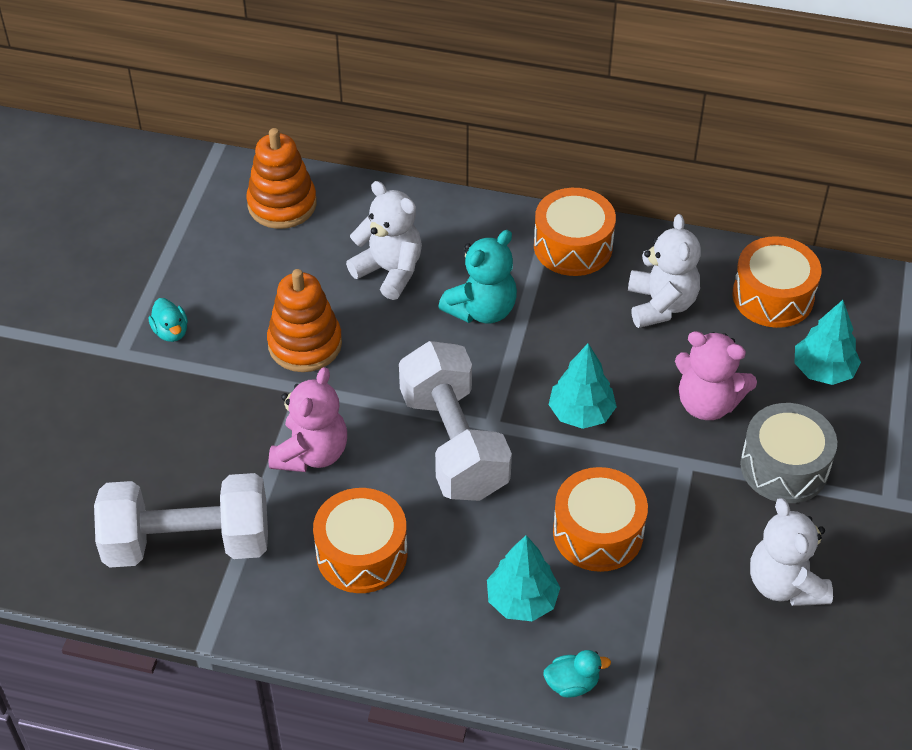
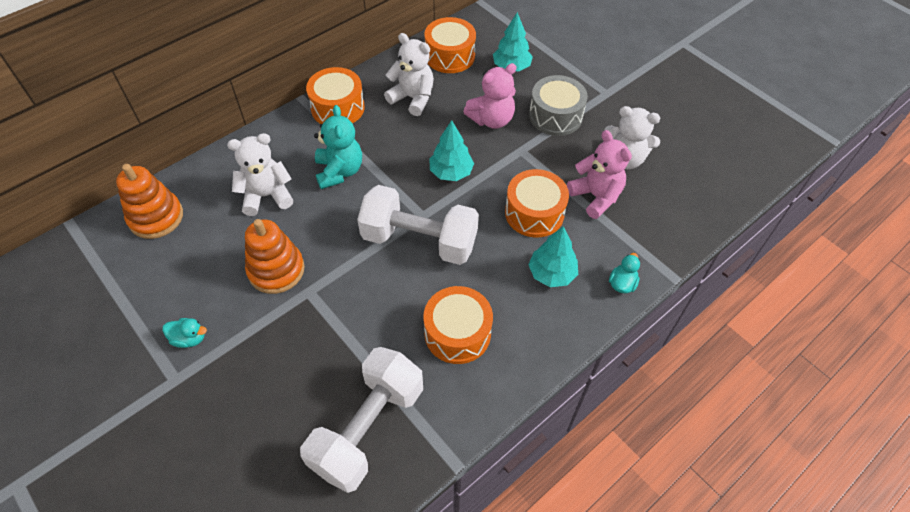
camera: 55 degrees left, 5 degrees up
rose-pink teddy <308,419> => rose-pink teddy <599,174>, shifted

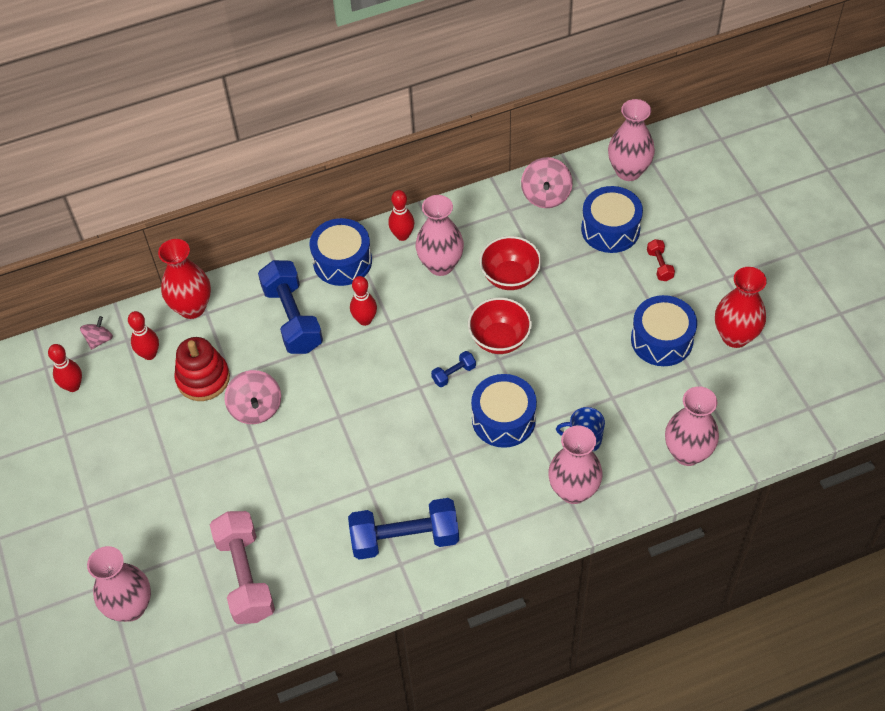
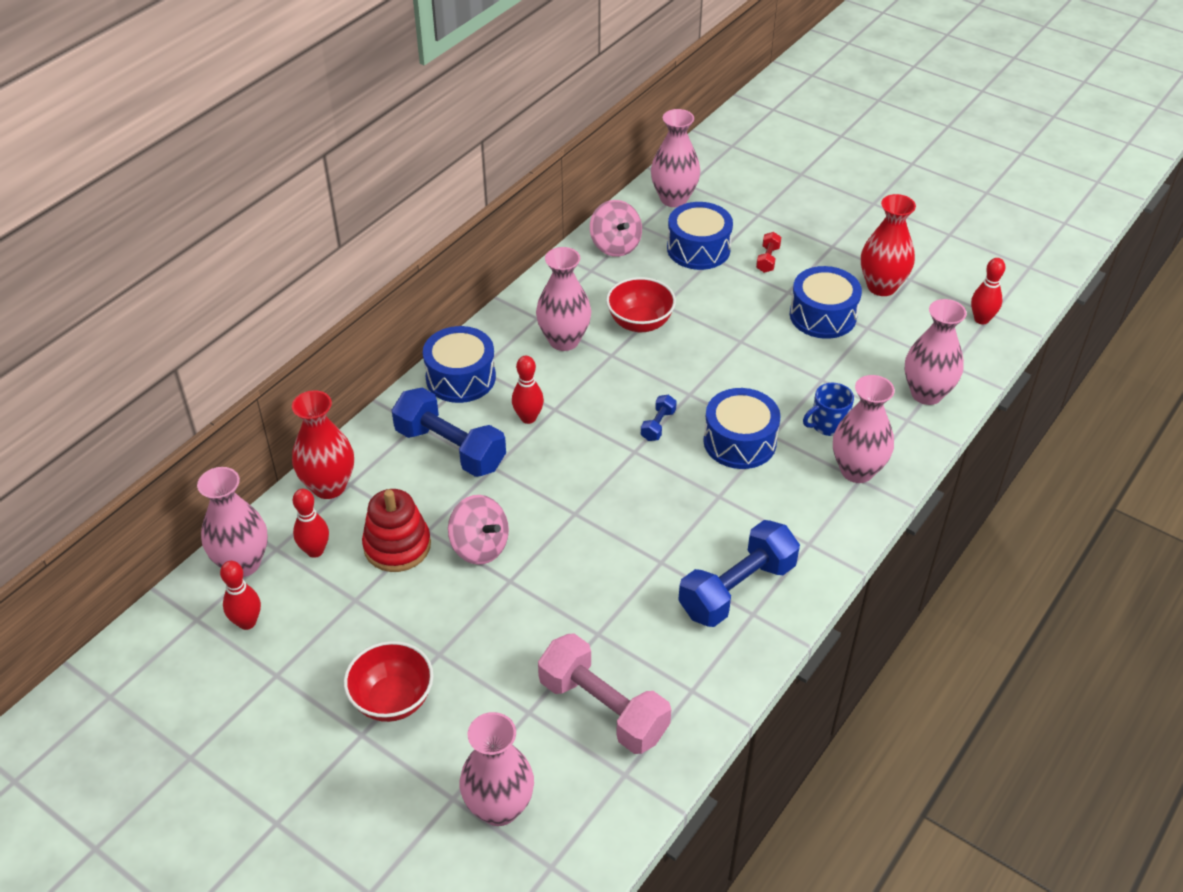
camera: 35 degrees left, 10 degrees down
scarlet bowling pin <401,215> => scarlet bowling pin <988,291>, shifted
scarlet dumbbell <661,260> => scarlet dumbbell <768,252>, 60 degrees clockwise
scarlet bowl <500,325> => scarlet bowl <388,681>, shifted
rose-pink spinning top <96,333> => rose-pink flower vase <232,522>

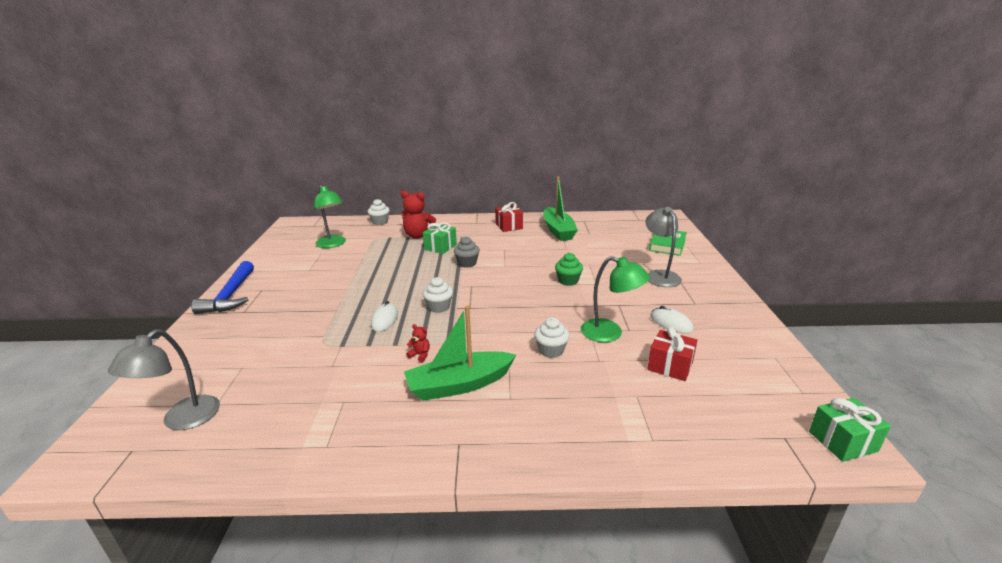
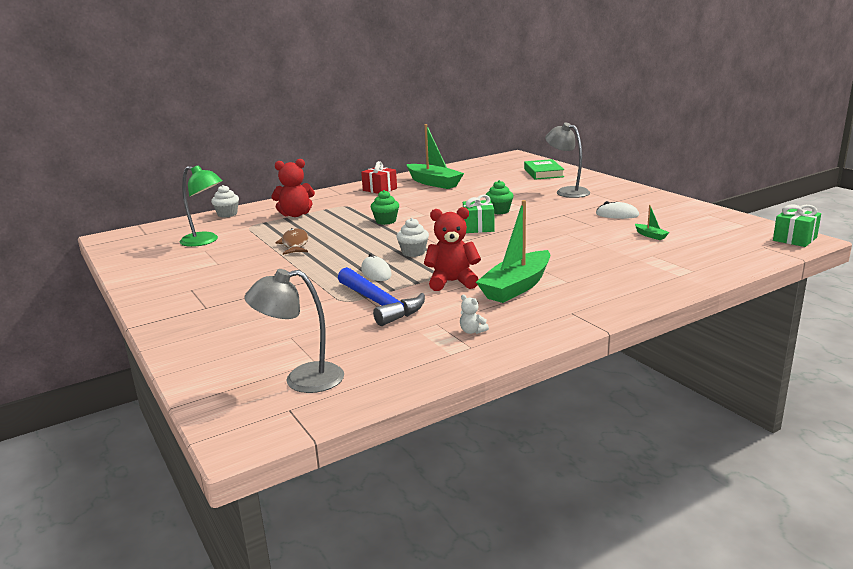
camera: 30 degrees left, 5 degrees down
green wrapped gift <440,238> => green wrapped gift <479,214>, shifted
ash-grey cupcake <467,252> => green cupcake <385,207>
green lamp <615,299> => nothing
blue hammer <222,287> => blue hammer <381,296>, shifted
pure white cupcake <552,337> => nothing
scarlet teddy <418,343> => scarlet teddy <452,249>, x2.19
scarlet wrapped gift <672,354> => green toy boat <652,222>
ash-grey lamp <164,379> => ash-grey lamp <294,331>, 90 degrees clockwise
nothing => dark brown fish figure <292,241>
nothing => pure white teddy <474,314>

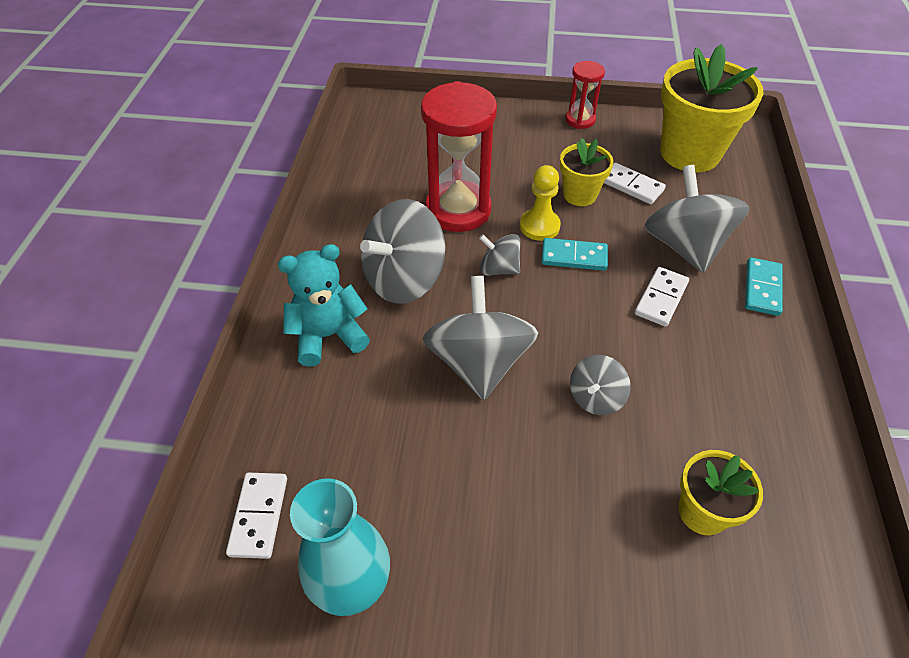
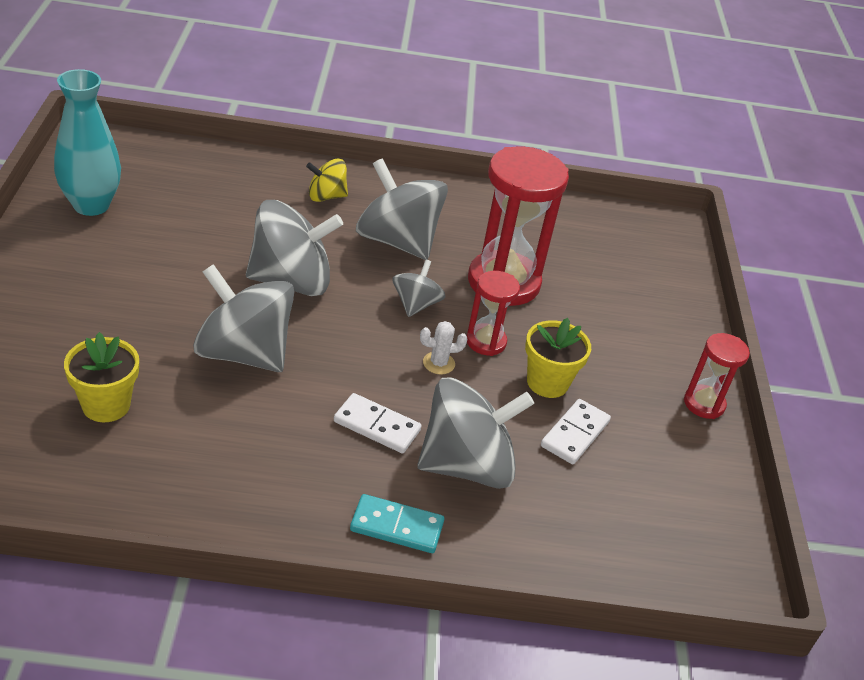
camera: 80 degrees right, 10 degrees down
bright yellow plant pot <712,108> => nothing
bright yellow chess pawn <540,203> => scarlet sandglass <493,313>
aqua domino tile <575,254> => pure white prickly plant <443,348>
aqua teddy <324,305> => bright yellow spinning top <327,180>
ash-grey spinning top <600,385> => ash-grey spinning top <244,318>, x1.92
pure white domino tile <256,516> => nothing

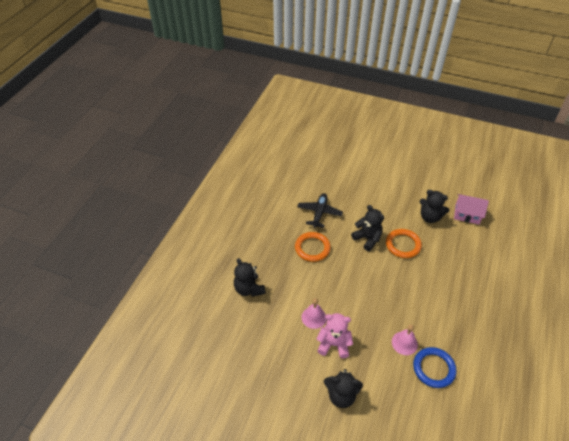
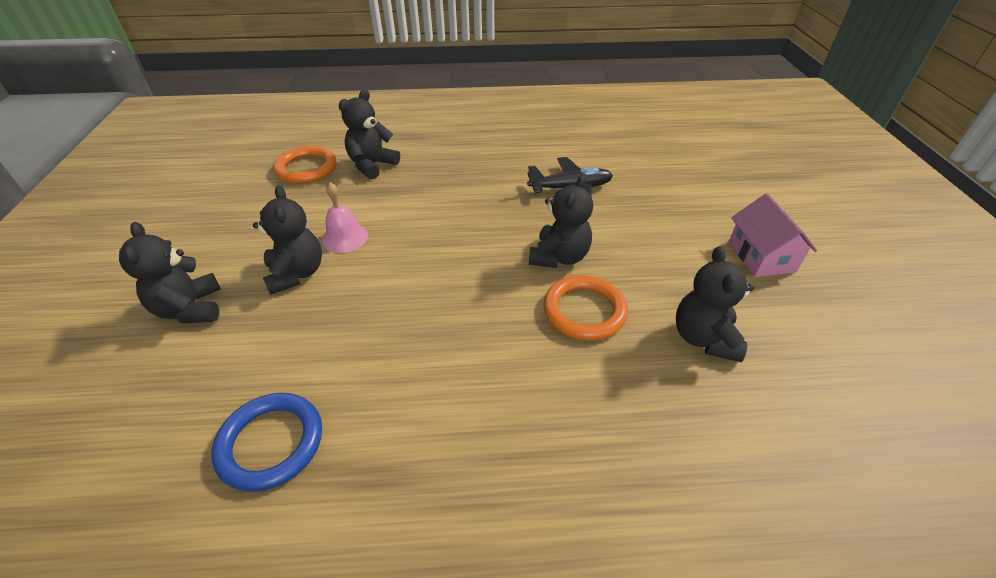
camera: 65 degrees right, 5 degrees down
rose-pink toy house <471,209> => rose-pink toy house <773,235>, shifted
bright orange hoop <313,247> => bright orange hoop <305,165>, shifted
rose-pink teddy <334,335> => jet-black teddy <287,240>
rose-pink hand bell <405,339> => nothing

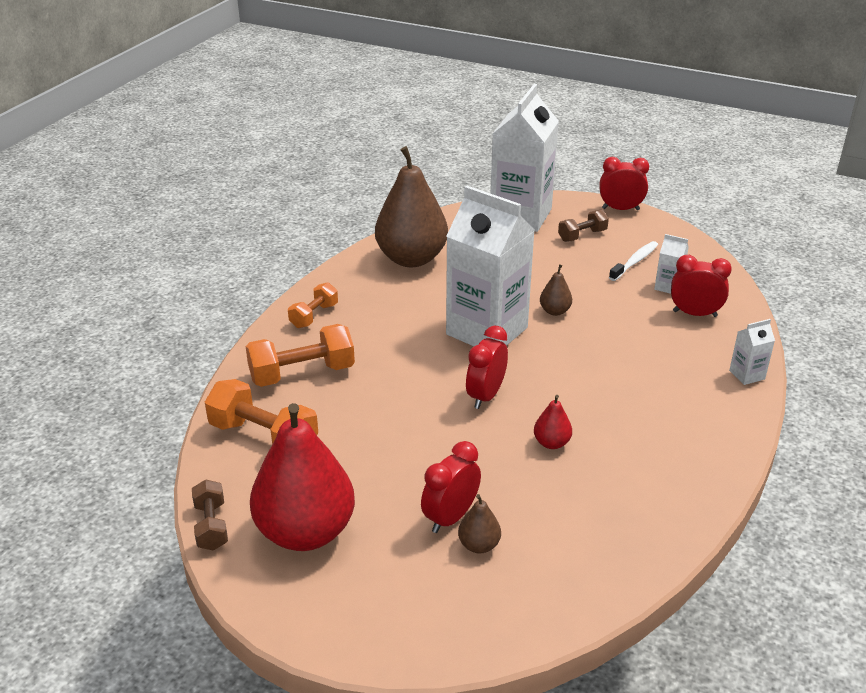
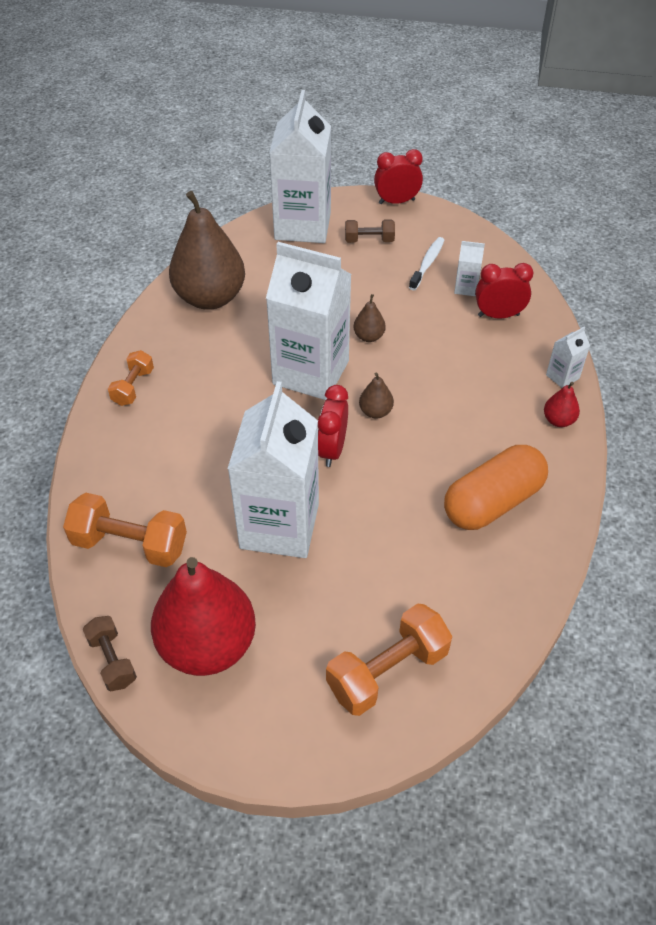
camera: 15 degrees left, 15 degrees up
dark brown dumbbell <583,226> => dark brown dumbbell <370,231>, 45 degrees clockwise
bright orange dumbbell <300,355> => bright orange dumbbell <389,660>, shifted
scarlet pear fruit <553,422> => scarlet pear fruit <562,404>, shifted
scarlet clock <451,487> => nothing
dark brown pear fruit <479,523> => dark brown pear fruit <376,395>, shifted
nothing => pure white milk carton <273,469>
nothing => bright orange pill shape <496,487>

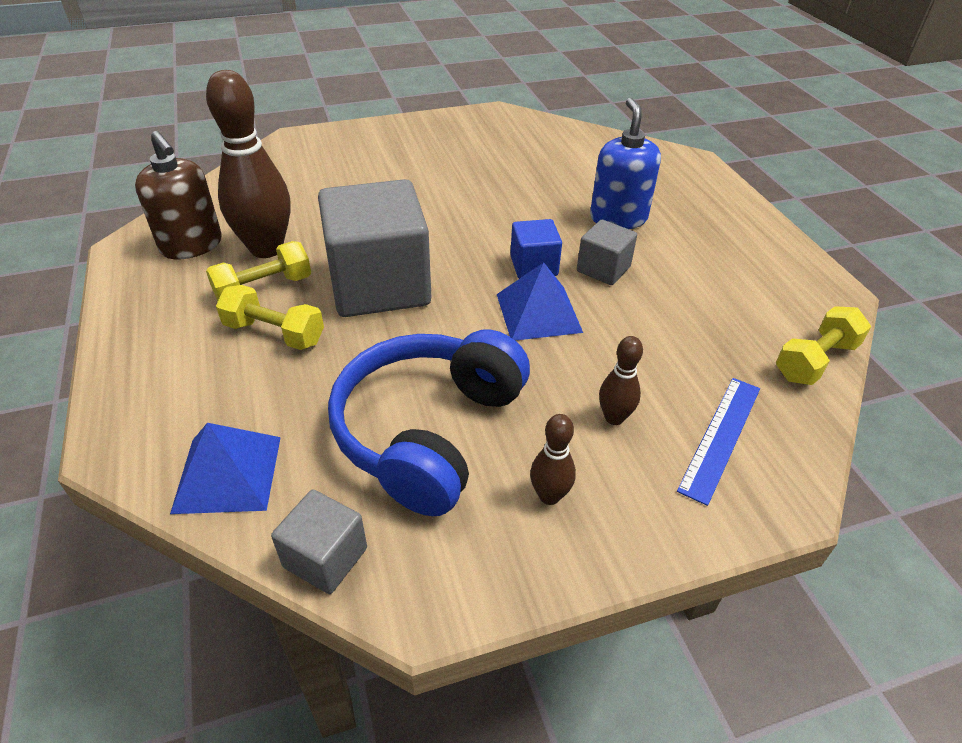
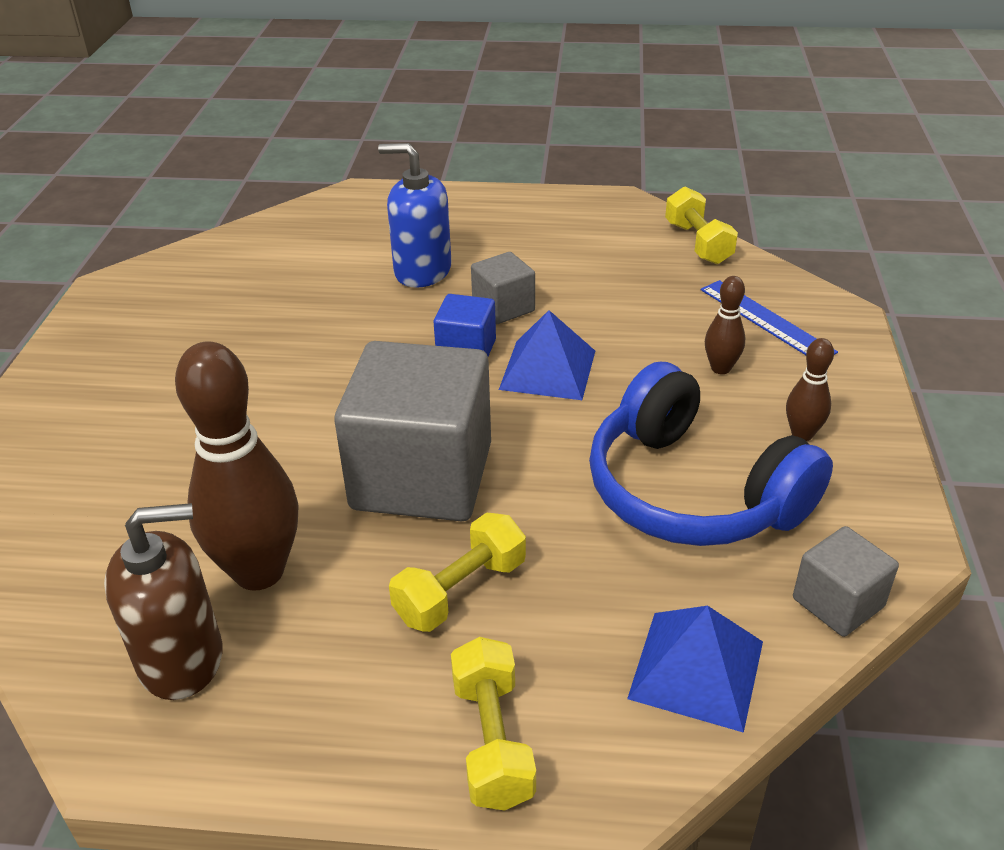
camera: 65 degrees left, 5 degrees down
bright yellow dumbbell <258,271> => bright yellow dumbbell <493,724>, shifted

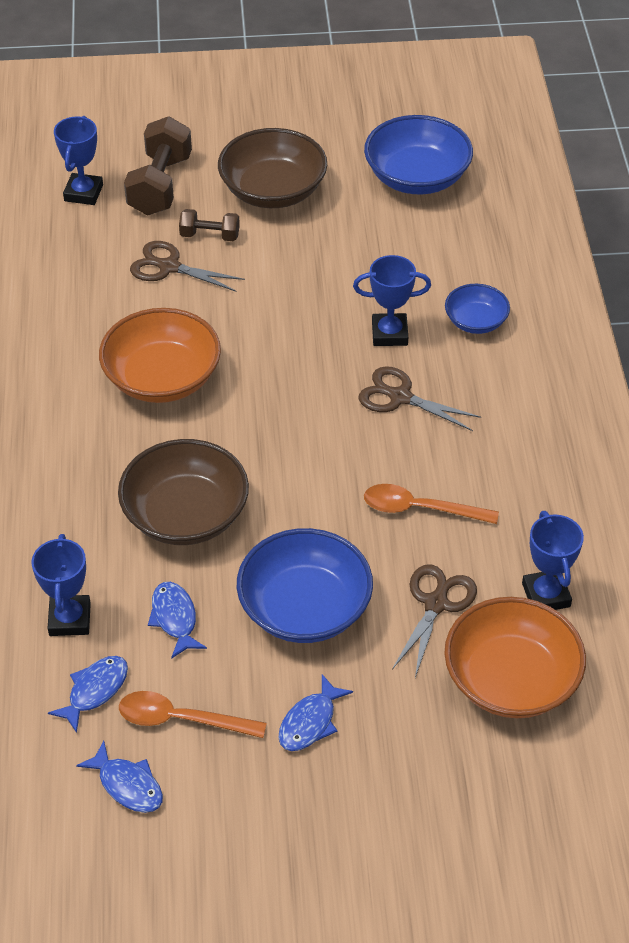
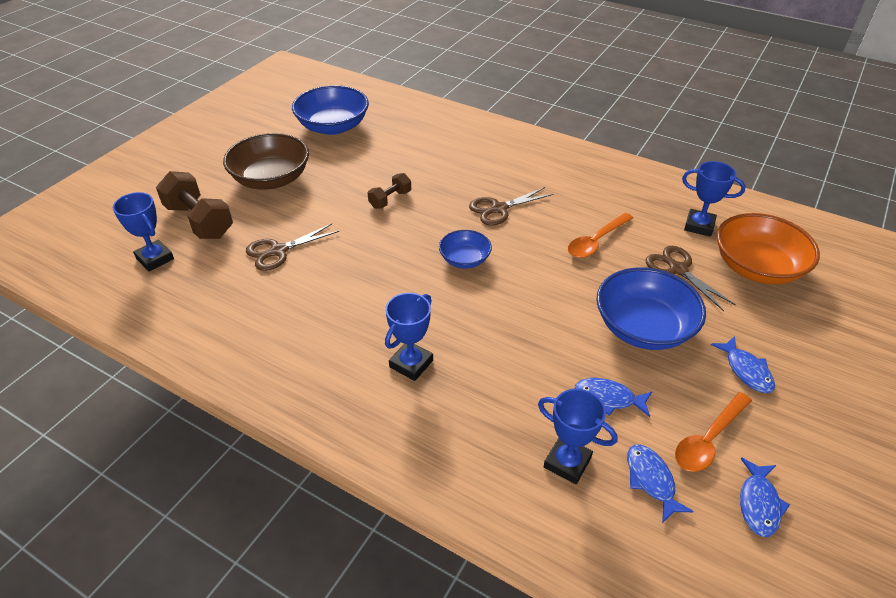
camera: 55 degrees left, 5 degrees down
dark brown dumbbell <209,225> => dark brown dumbbell <389,191>, shifted
blue award cup <392,300> => blue award cup <409,337>, shifted
blue bowl <477,309> => blue bowl <465,249>, shifted
bright orange bowl <160,355> => nothing
dark brown bowl <183,492> => nothing
blue fish figure <119,776> => blue fish figure <765,497>, 120 degrees clockwise

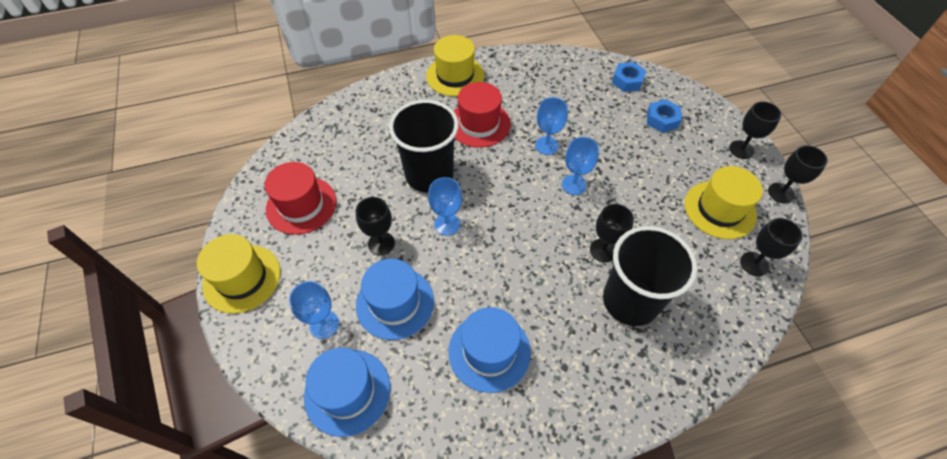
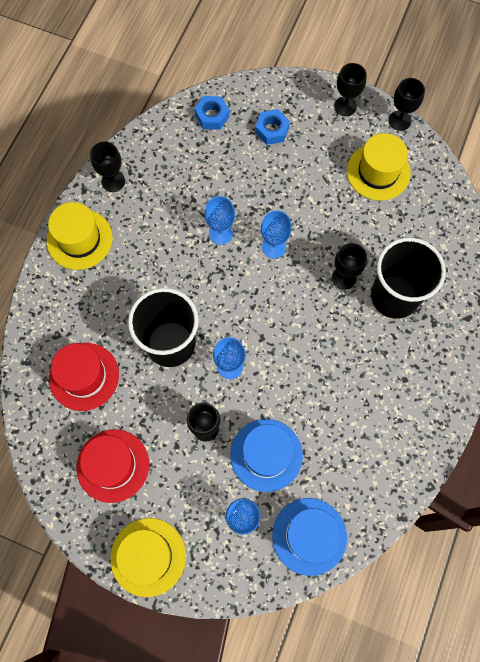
camera: 50 degrees left, 15 degrees up
scarlet tall hat <482,115> => scarlet tall hat <84,377>, shifted
jet-black chalice <771,247> => jet-black chalice <107,166>, shifted
blue tall hat <490,350> => nothing

